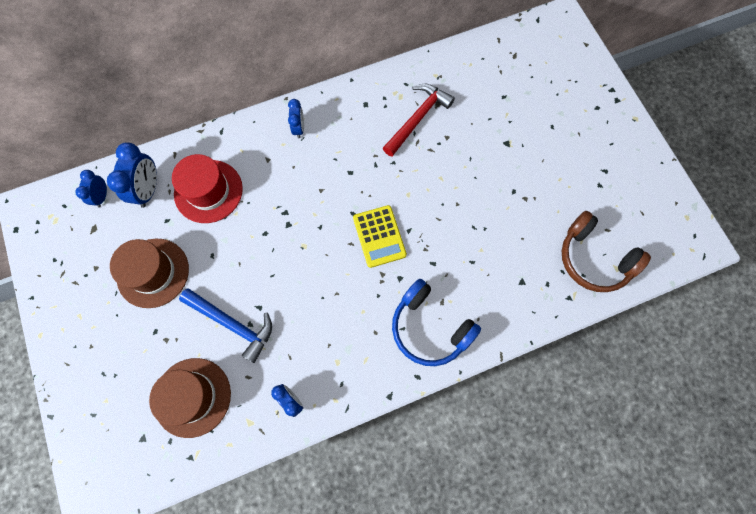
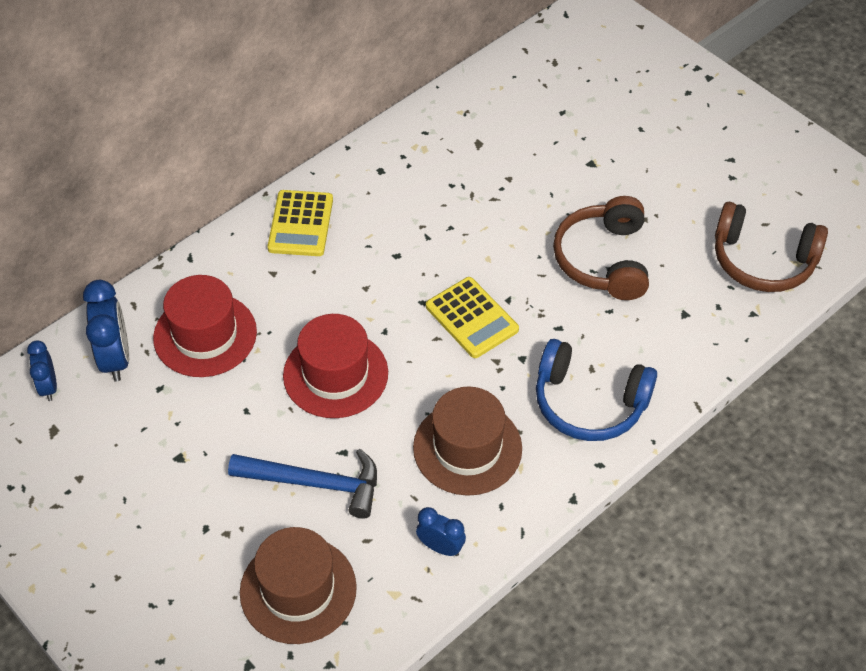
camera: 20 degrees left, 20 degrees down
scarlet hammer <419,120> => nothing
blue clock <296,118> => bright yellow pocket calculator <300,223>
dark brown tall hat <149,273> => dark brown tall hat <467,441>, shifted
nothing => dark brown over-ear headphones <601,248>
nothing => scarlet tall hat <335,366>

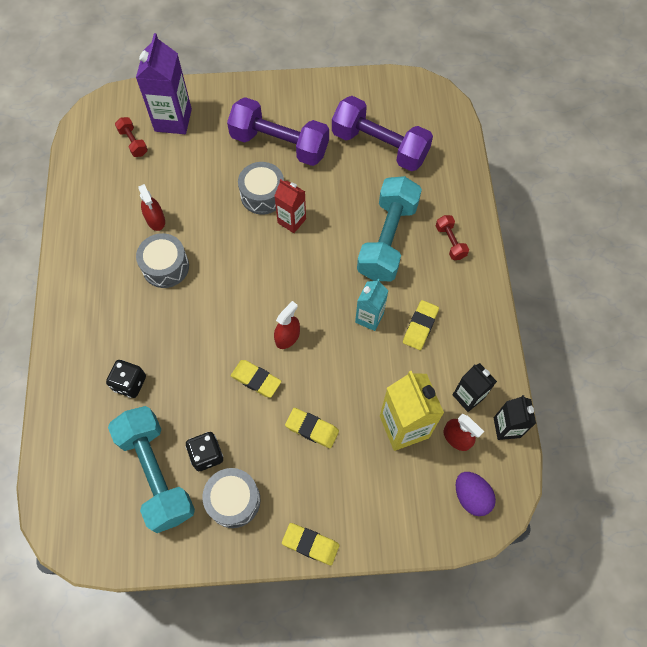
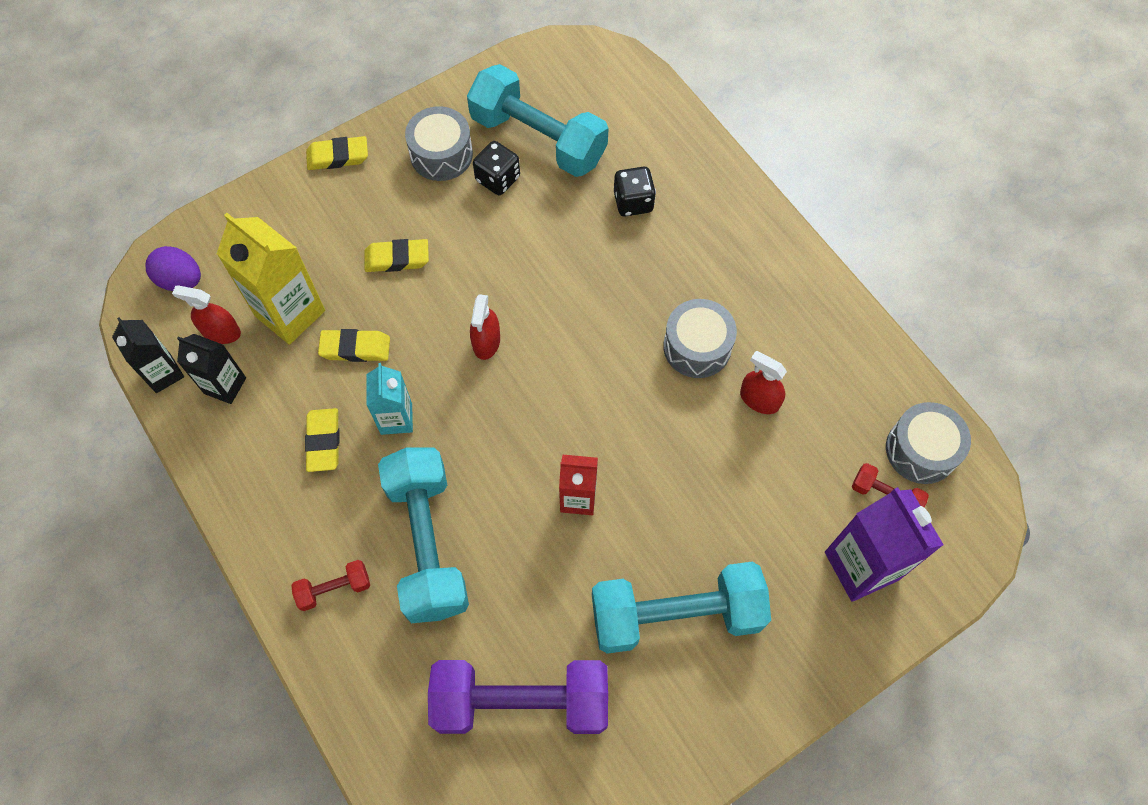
camera: 150 degrees right, 0 degrees up
royal purple dumbbell <278,131> => aqua dumbbell <681,608>
ash-grey toy drum <261,188> => ash-grey toy drum <928,443>, shifted
scarlet dumbbell <452,237> => scarlet dumbbell <330,585>, 60 degrees counterclockwise
bright yellow gum eraser <256,379> => bright yellow gum eraser <354,345>, shifted

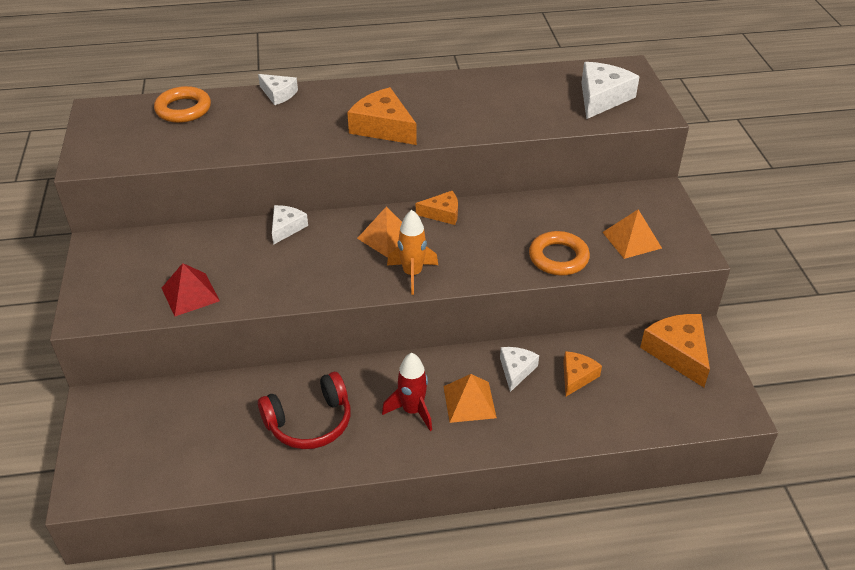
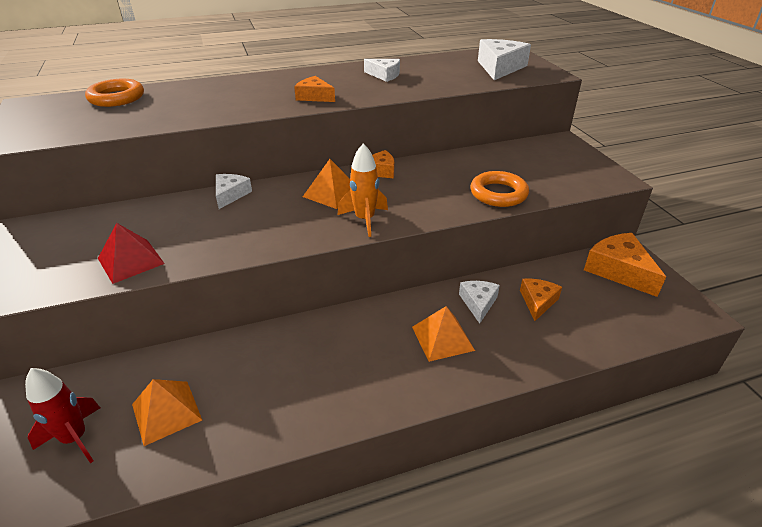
camera: 10 degrees left, 5 degrees down
pure white cheese wedge <278,89> => pure white cheese wedge <382,70>, shifted
bright orange cheese wedge <382,116> => bright orange cheese wedge <314,89>, x0.60
bright orange pyramid shape <632,234> => bright orange pyramid shape <167,412>, shifted
scarlet spaceship <407,392> => scarlet spaceship <62,415>, shifted
scarlet over-ear headphones <304,410> => nothing

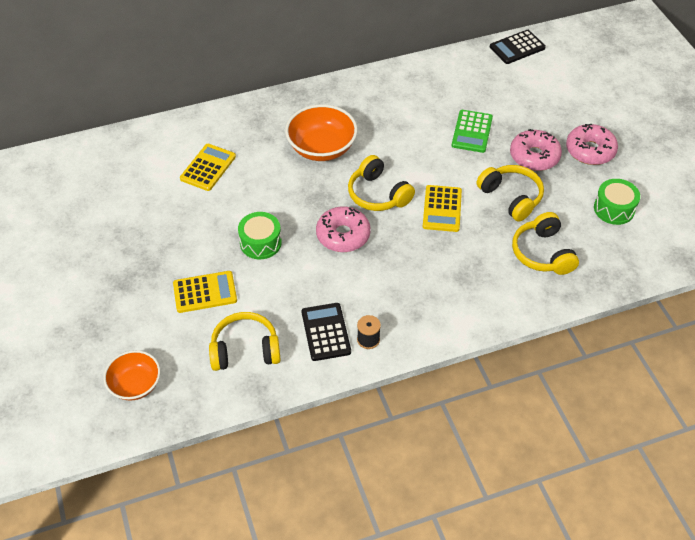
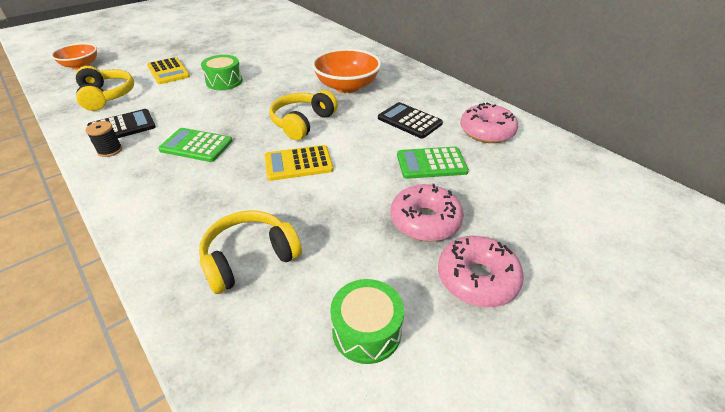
camera: 70 degrees right, 10 degrees down
jet-black pocket calculator <518,47> => jet-black pocket calculator <410,120>, shifted
bright yellow pocket calculator <208,167> => nothing
bright yellow over-ear headphones <510,193> => nothing
rose-pink donut <343,229> => rose-pink donut <489,122>, shifted
nothing => green pocket calculator <195,145>

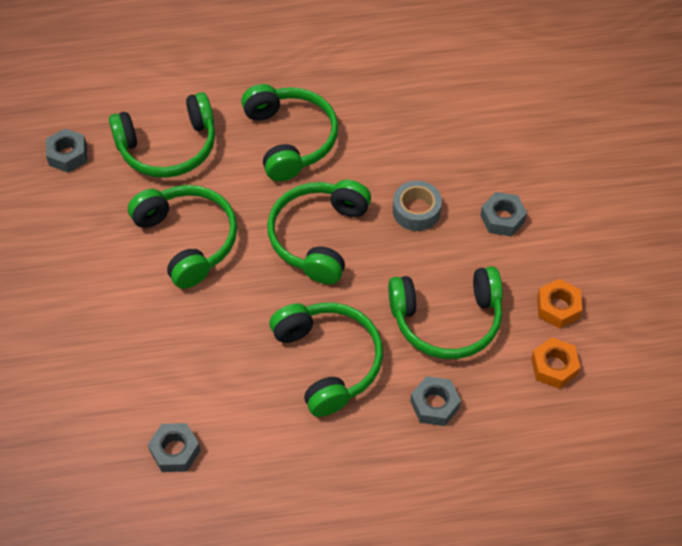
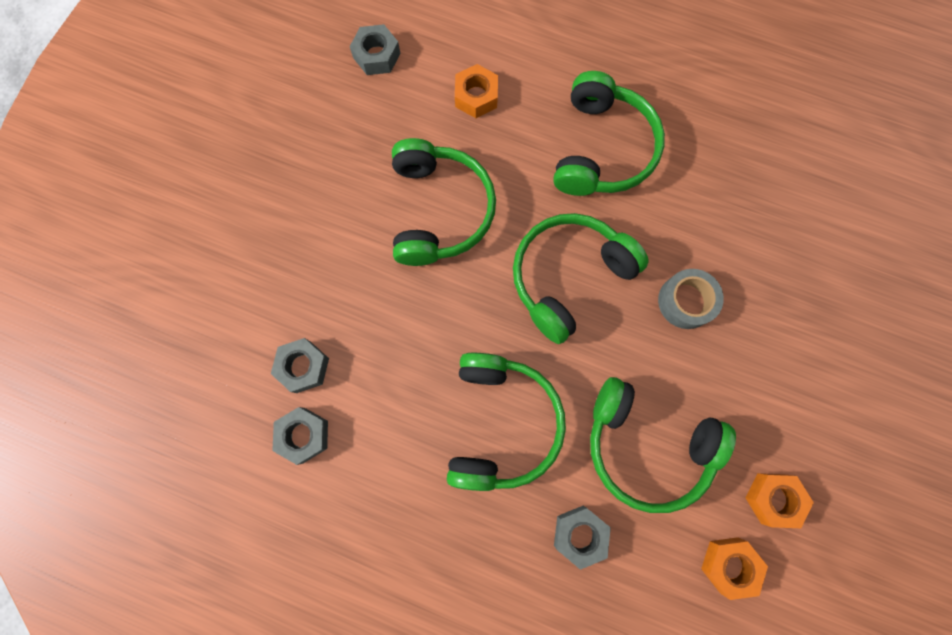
camera: 30 degrees right, 20 degrees up
green over-ear headphones <162,135> => bright orange nut <476,91>
ash-grey nut <503,214> => ash-grey nut <300,365>, shifted

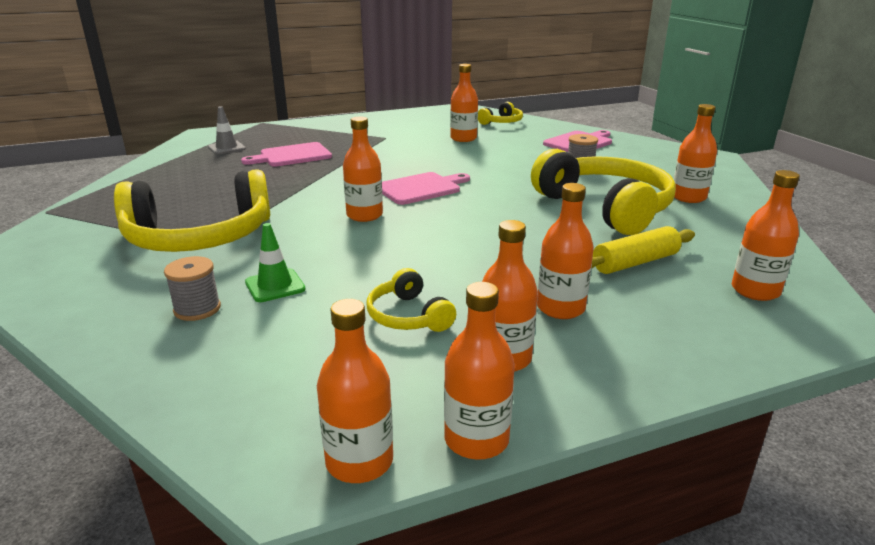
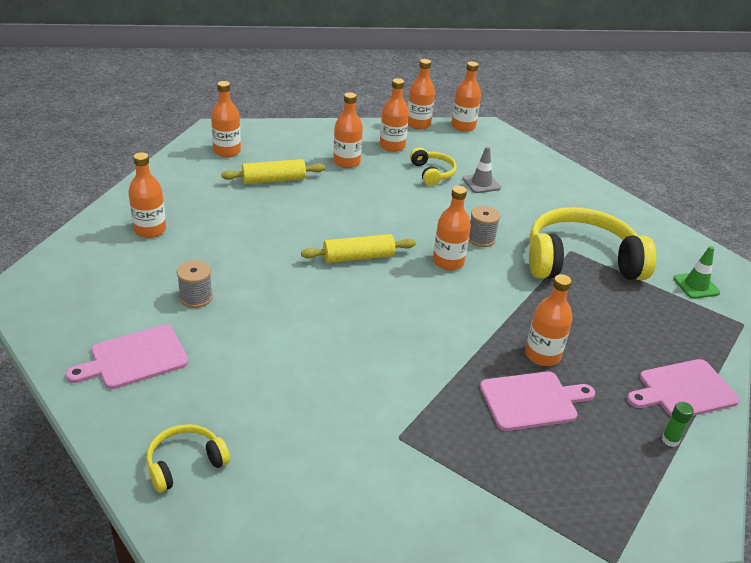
camera: 170 degrees left, 10 degrees up
bright orange flask <464,103> => bright orange flask <549,320>, shifted
ash-grey traffic cone <227,130> => ash-grey traffic cone <482,169>, shifted
bright yellow over-ear headphones <603,192> => nothing
rose-pink chopping board <426,188> => rose-pink chopping board <683,388>, shifted
green traffic cone <275,262> => green traffic cone <696,272>, shifted
ash-grey bobbin <192,288> => ash-grey bobbin <484,226>, shifted
nothing => bright yellow pastry roller <358,248>
nothing => green glue stick <678,424>

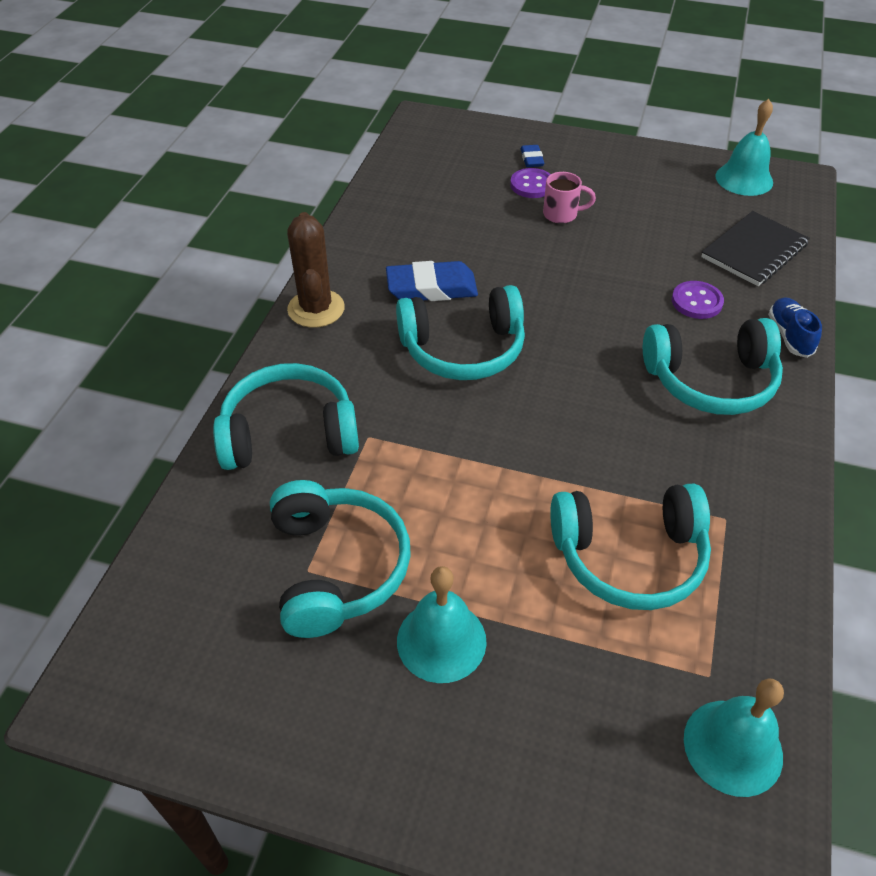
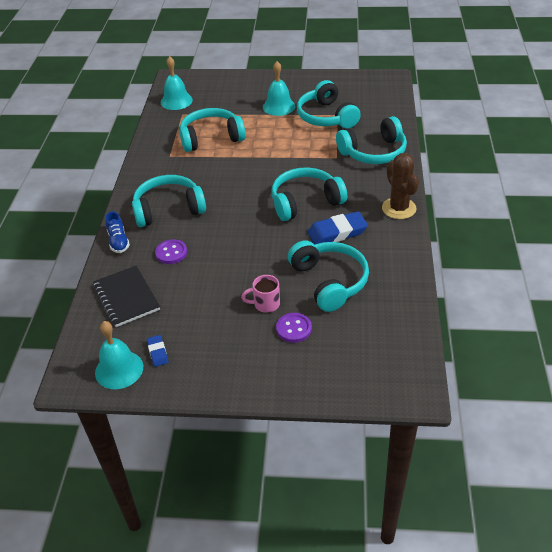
camera: 170 degrees right, 5 degrees down
blue gum eraser <532,156> => blue gum eraser <157,351>, shifted
jet-black notepad <755,248> => jet-black notepad <126,296>, 60 degrees counterclockwise
nothing => aqua over-ear headphones <328,276>

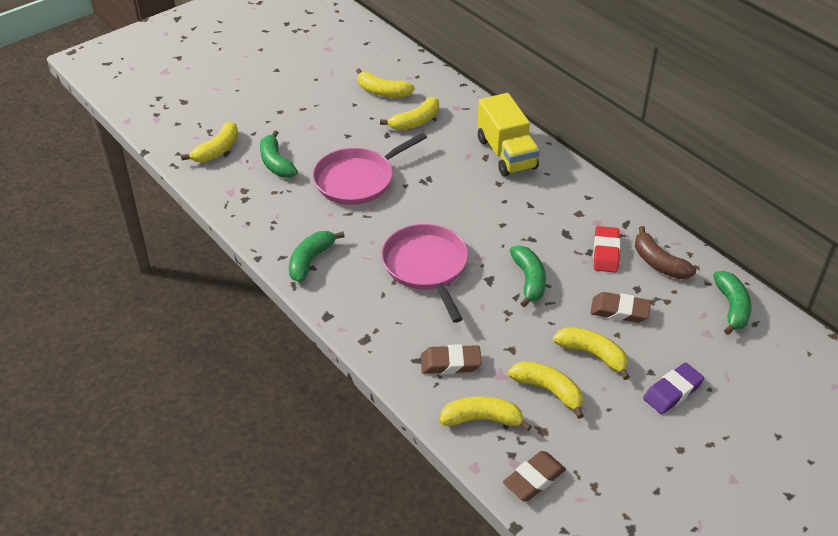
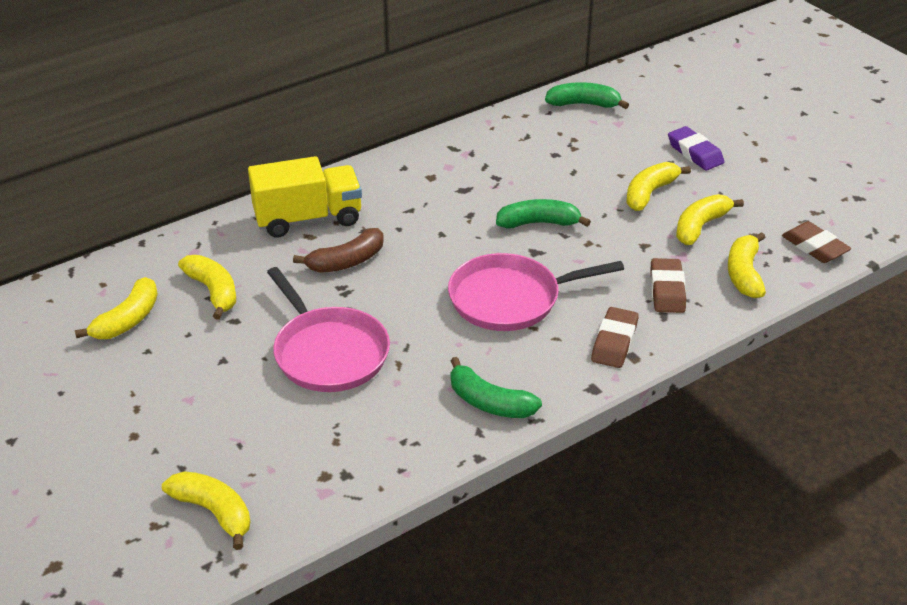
camera: 85 degrees left, 5 degrees down
green toy banana <279,154> => nothing
scarlet gum eraser <606,249> => nothing
dark brown toy banana <665,252> => dark brown toy banana <338,250>, shifted
dark brown gum eraser <620,307> => dark brown gum eraser <615,337>, shifted

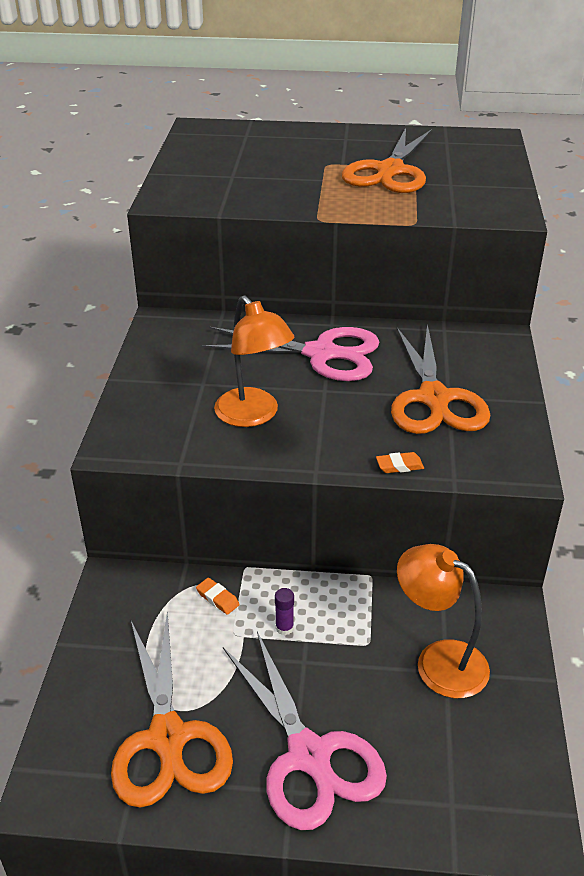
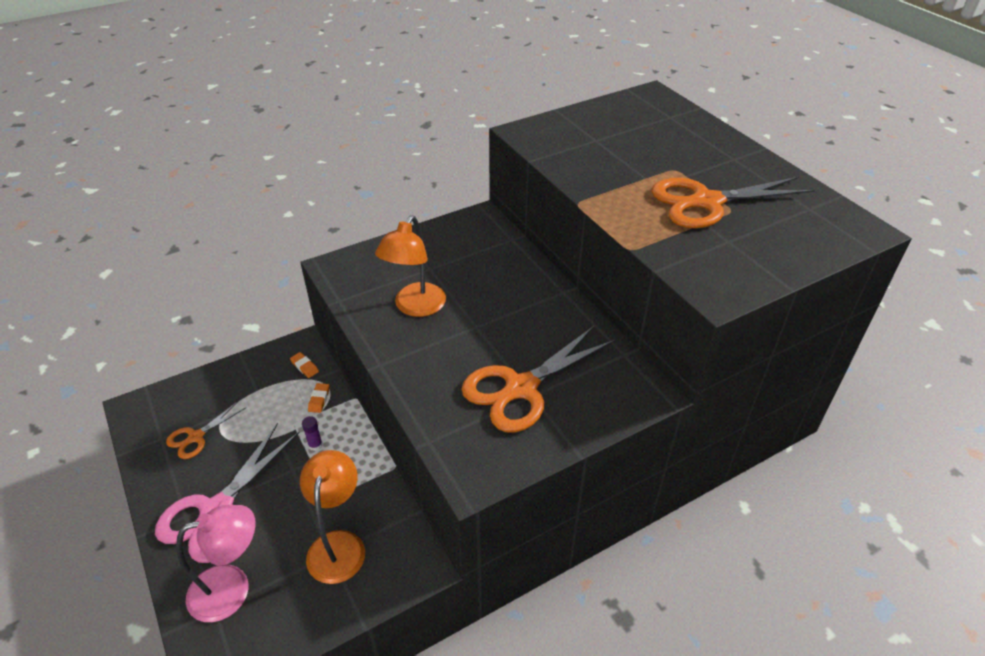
camera: 55 degrees right, 5 degrees up
rose-pink scissors <289,354> => nothing
bright orange gum eraser <400,462> => bright orange gum eraser <304,365>, shifted
bright orange scissors <172,709> => bright orange scissors <206,430>, x0.52
nothing => rose-pink lamp <216,563>

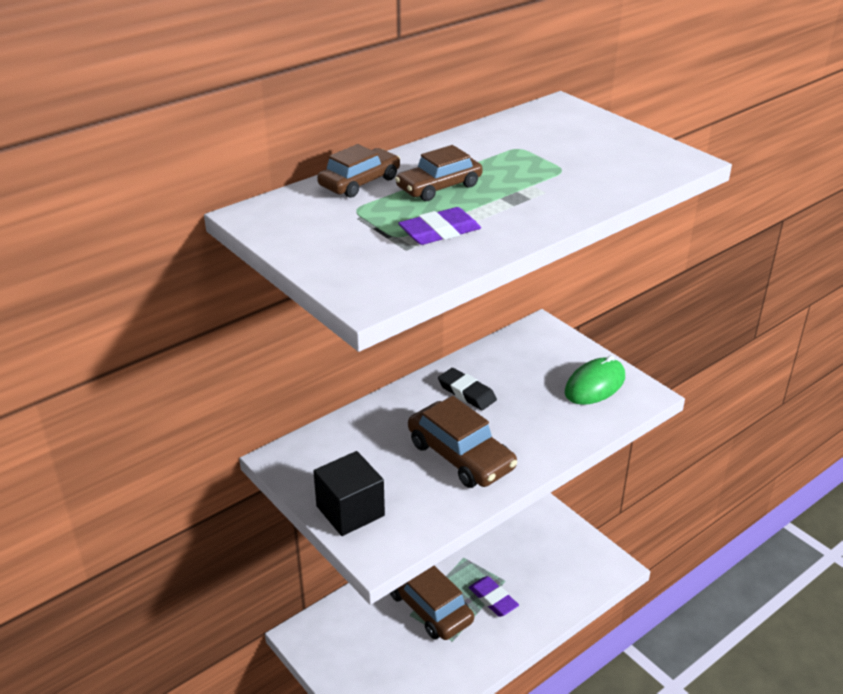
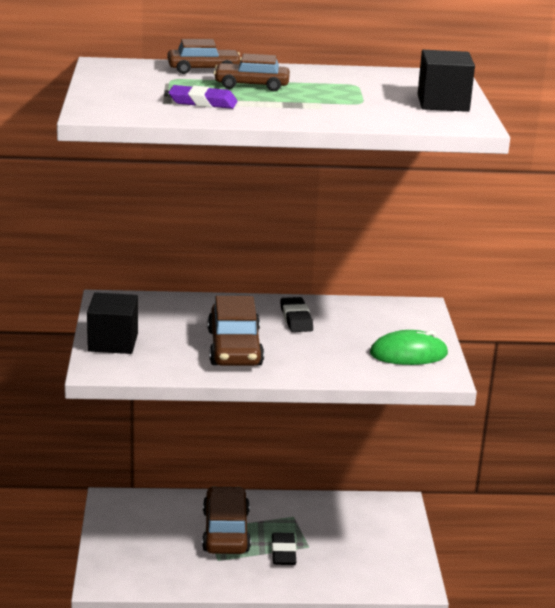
camera: 35 degrees right, 10 degrees down
royal purple gum eraser <494,596> => jet-black gum eraser <284,548>
nothing => jet-black cube <446,81>

